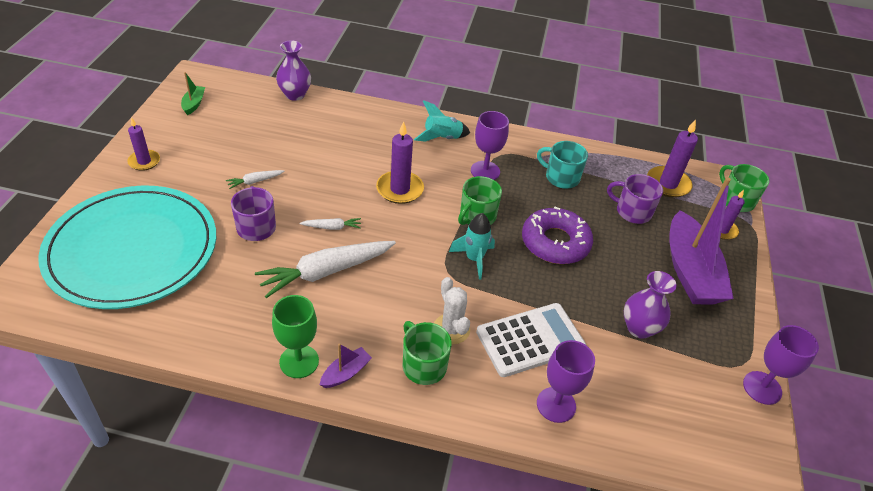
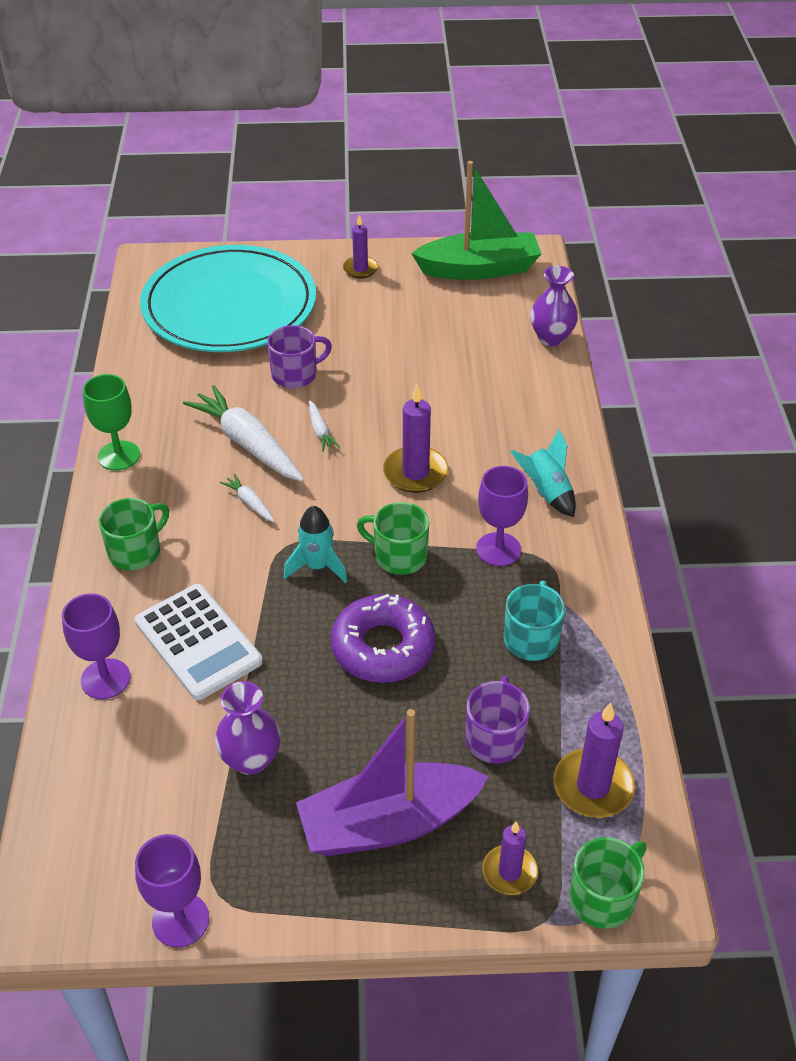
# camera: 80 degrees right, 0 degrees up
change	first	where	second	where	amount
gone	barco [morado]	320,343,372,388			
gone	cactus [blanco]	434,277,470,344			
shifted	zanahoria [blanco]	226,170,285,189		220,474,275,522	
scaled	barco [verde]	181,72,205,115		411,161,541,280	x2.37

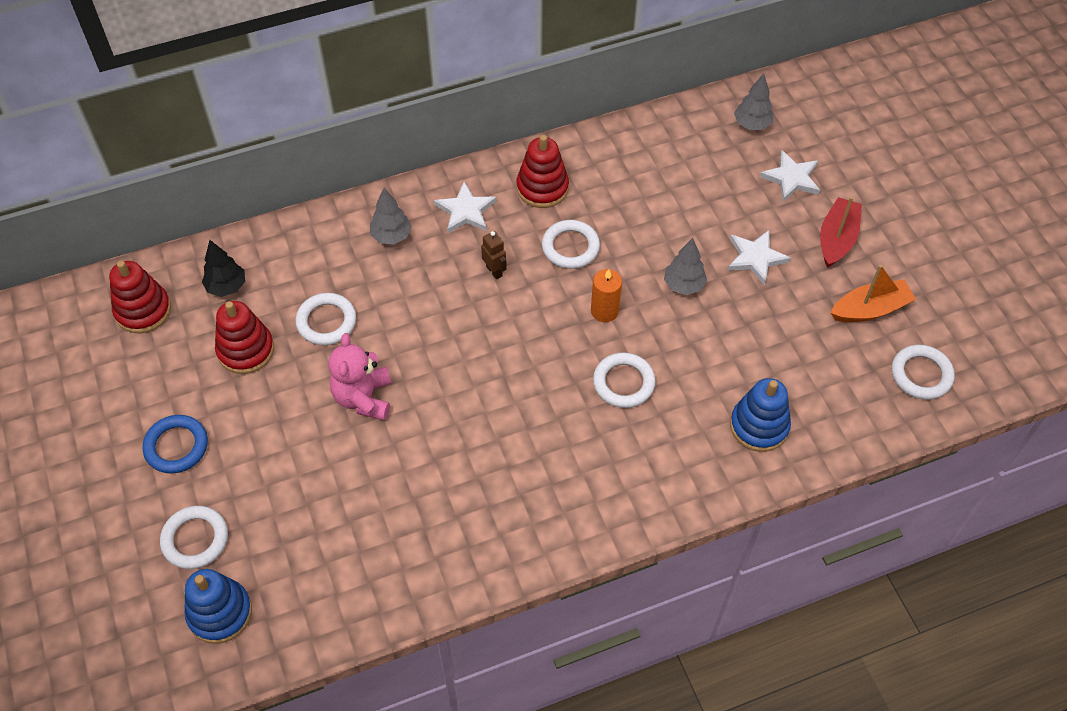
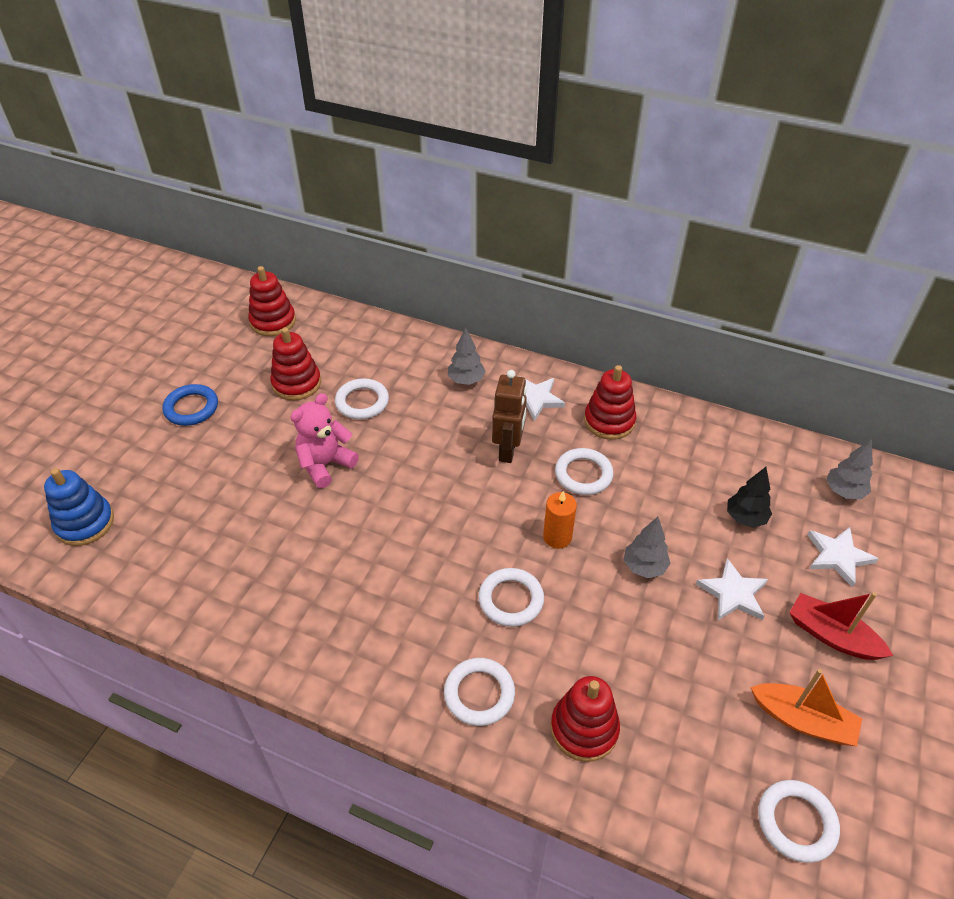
# camera: 45 degrees right, 10 degrees down
change	first	where	second	where	amount
shifted	anillo [blanco]	160,506,228,569		444,658,515,726	
shifted	árbol [negro]	202,240,245,297		727,467,772,528	
repainted	juguete apilable [azul]	730,378,791,452	juguete apilable [rojo]	551,676,620,762	
rotated	barco [rojo]	820,197,862,268		789,592,893,660	120 degrees counterclockwise
scaled	robot [marrón]	481,231,507,279		492,370,527,463	x1.75

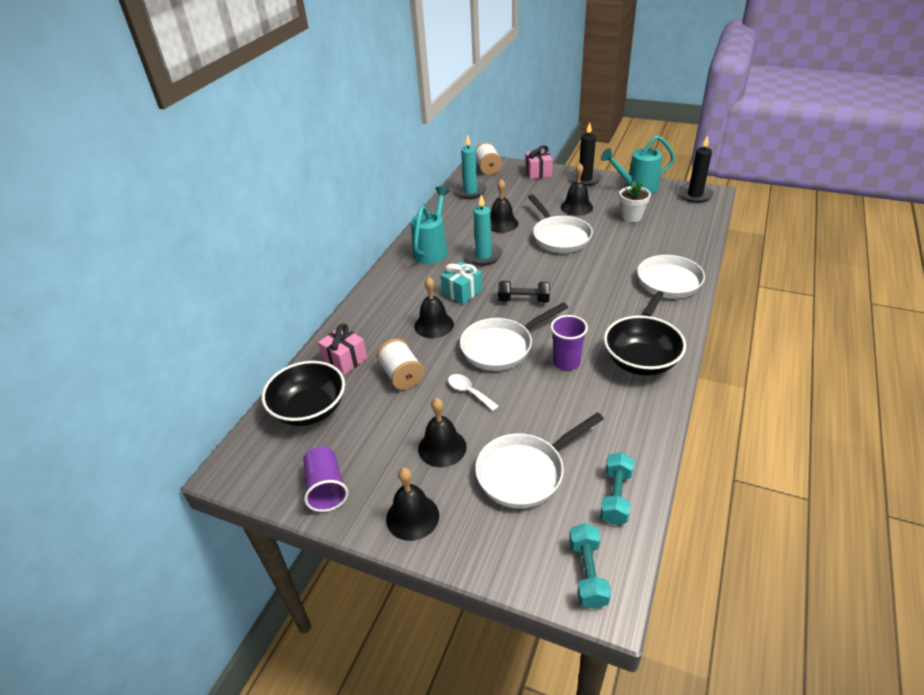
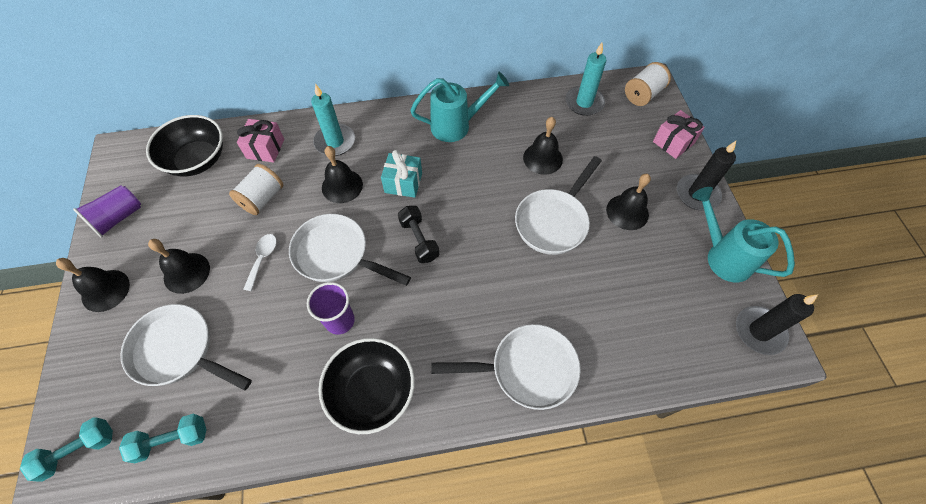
# camera: 55 degrees right, 20 degrees up
change	first	where	second	where	amount
gone	maceta [blanco]	619,181,651,222			
shifted	vela [turquesa]	465,194,502,265		311,84,355,156	

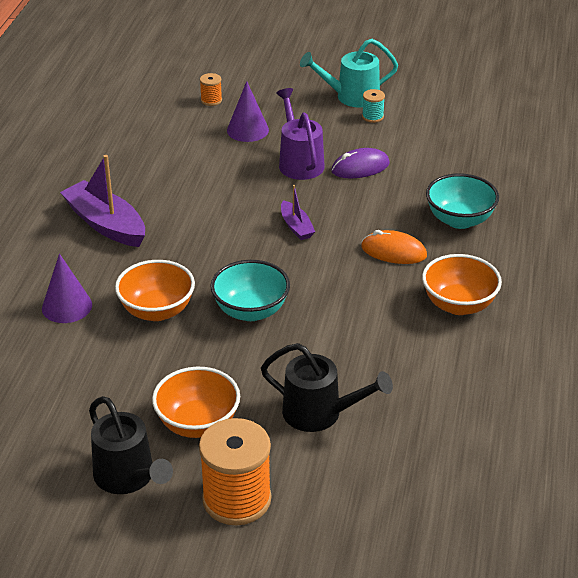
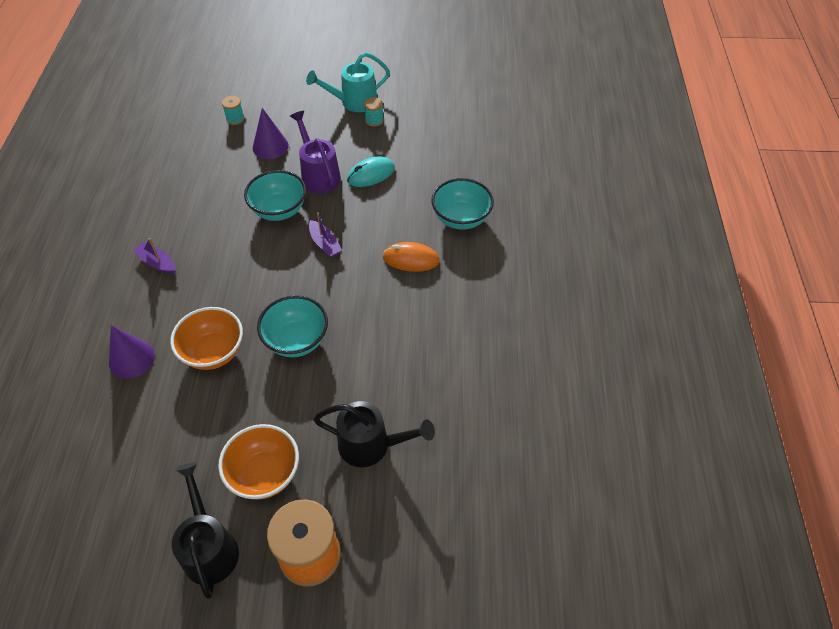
# camera: 10 degrees left, 15 degrees up
change	first	where	second	where	amount
gone	cuenco [naranja]	422,254,502,315			
new			cuenco [turquesa]	244,170,306,221	
repainted	carrete [naranja]	200,73,222,106	carrete [turquesa]	222,96,245,125	
repainted	ratón [morado]	331,148,390,178	ratón [turquesa]	347,156,395,187	
rotated	regadera [negro]	89,396,173,494		172,462,239,599	150 degrees counterclockwise
scaled	barco [morado]	60,155,145,247		133,238,176,274	x0.53

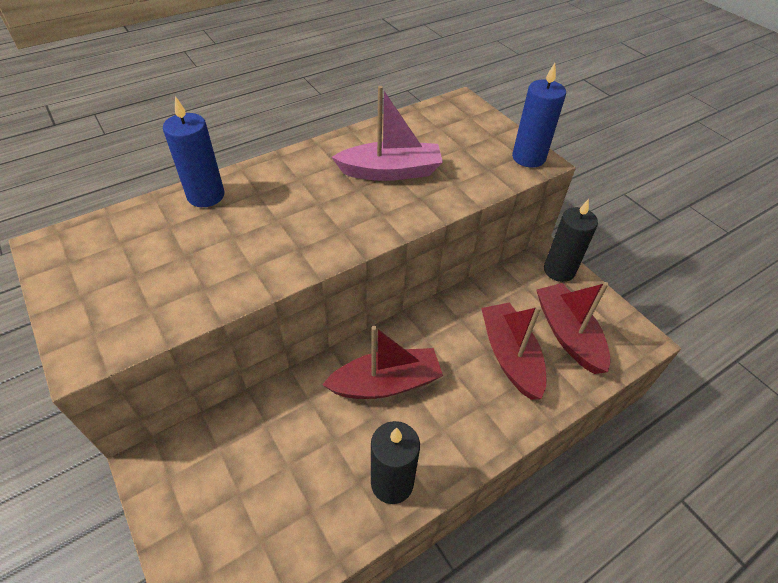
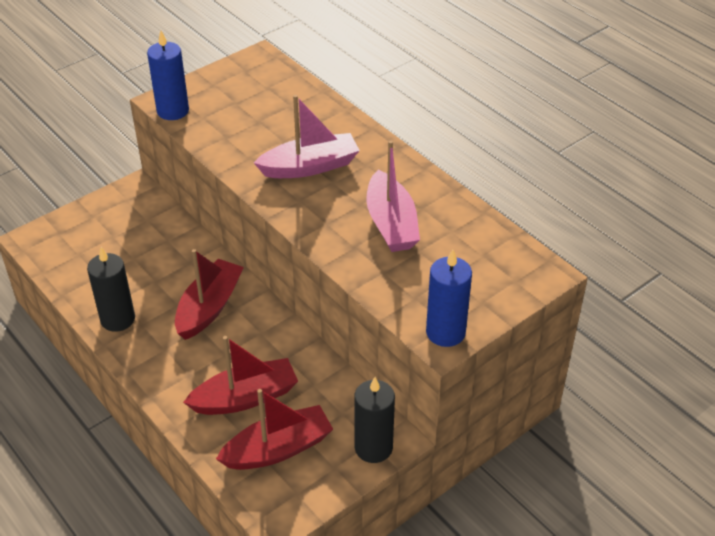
# camera: 85 degrees right, 5 degrees down
change	first	where	second	where	amount
new			barco [rosa]	254,95,360,178	
shifted	vela [azul]	163,96,225,207		147,31,189,120	
rotated	barco [rojo]	322,326,443,399		175,249,244,340	135 degrees counterclockwise

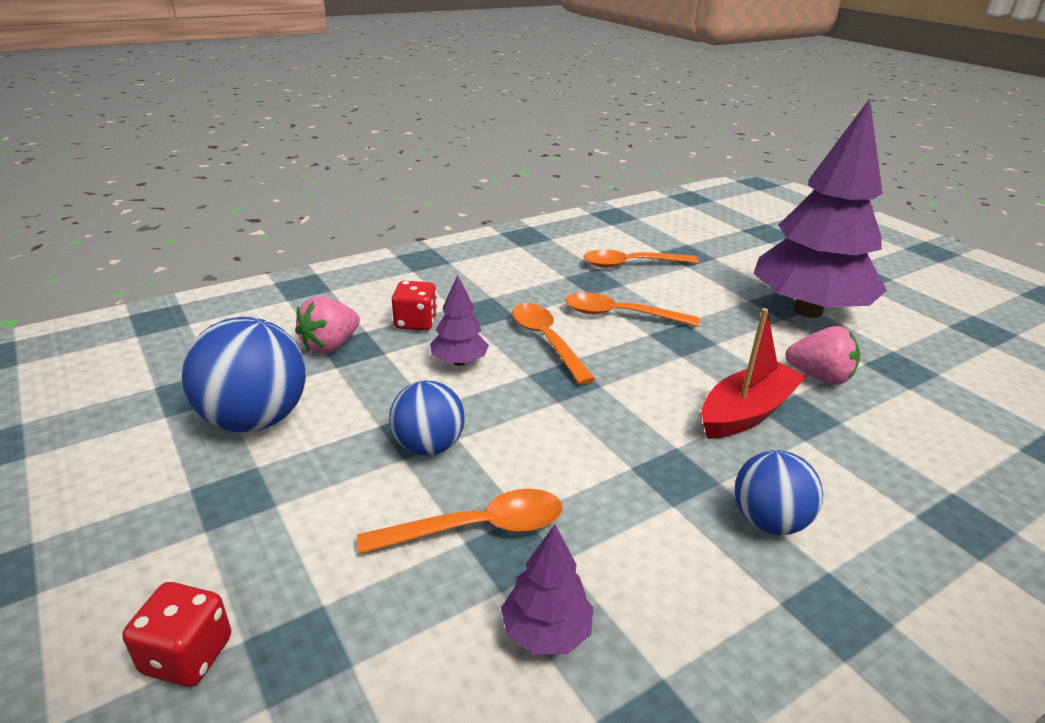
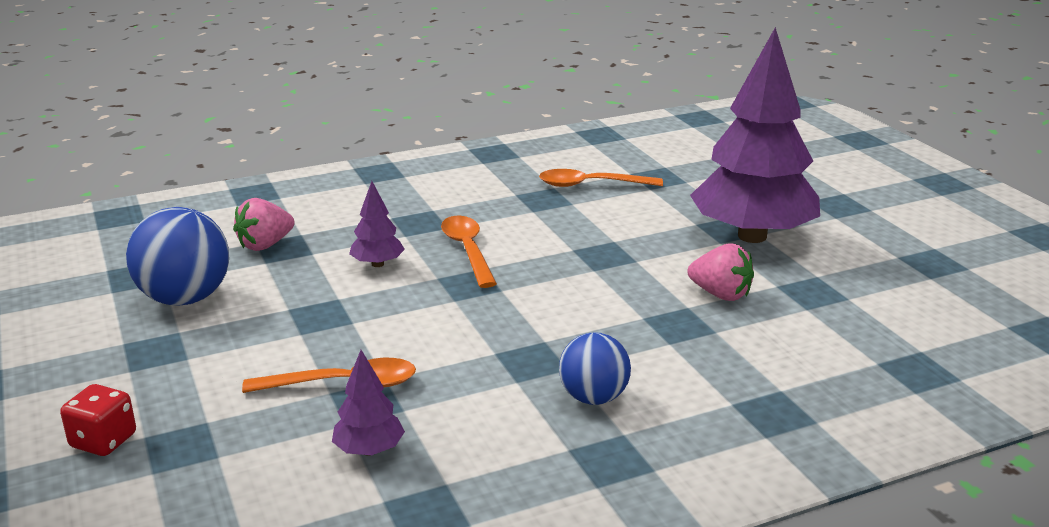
# camera: 10 degrees right, 5 degrees down
change	first	where	second	where	amount
gone	pelota [azul]	389,380,465,456			
gone	dado [rojo]	392,281,438,331			
gone	cuchara [naranja]	565,292,700,327			
gone	barco [rojo]	702,308,807,439			

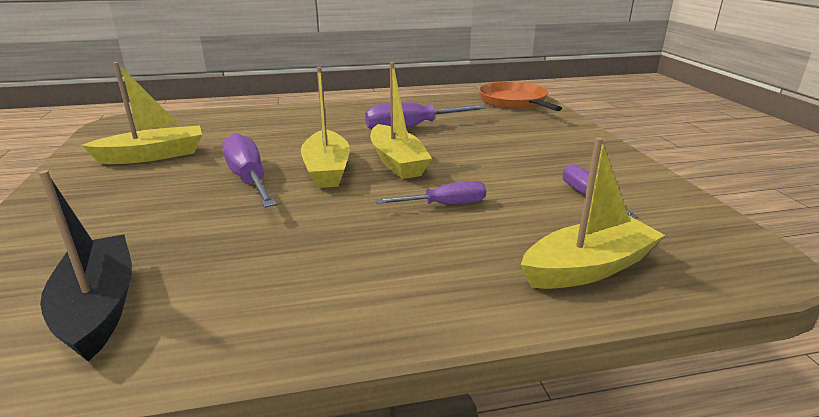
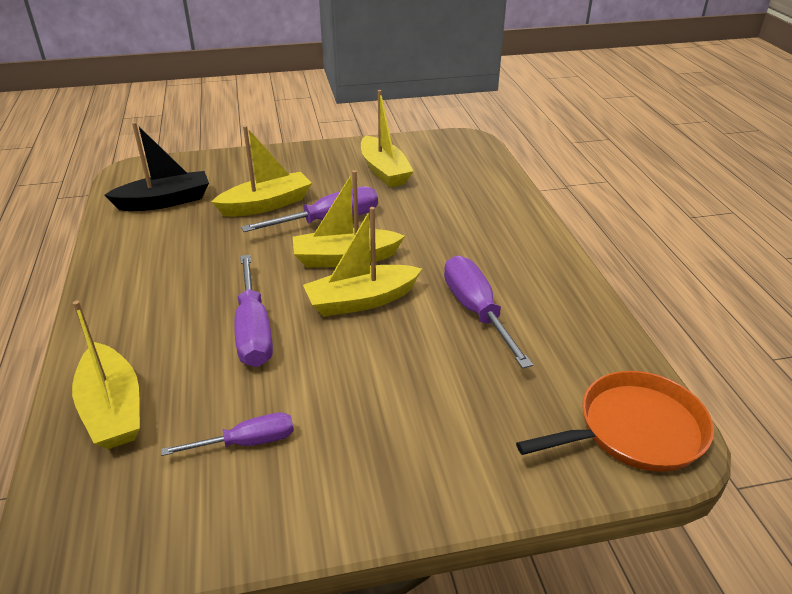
# camera: 90 degrees right, 10 degrees up
change	first	where	second	where	amount
new			barco [amarillo]	212,125,312,217	
scaled	destornillador [morado]	376,181,486,205		235,255,273,367	x1.60

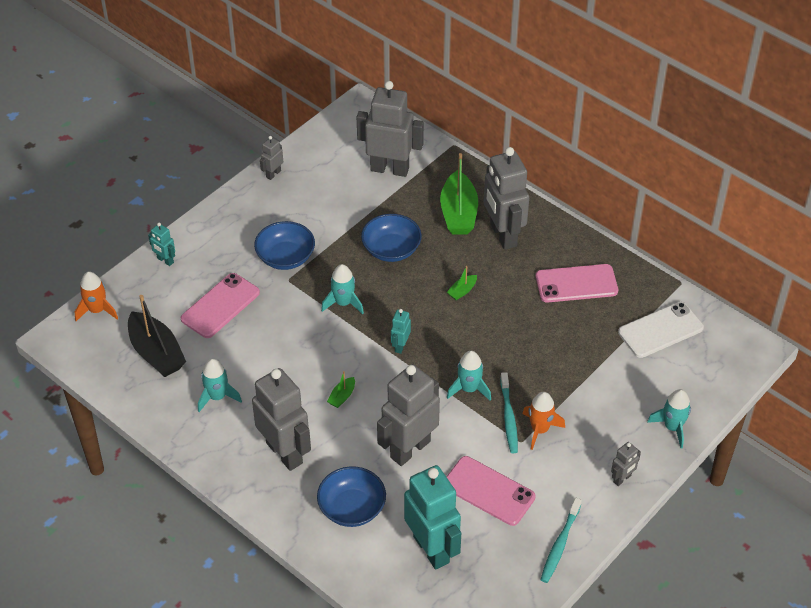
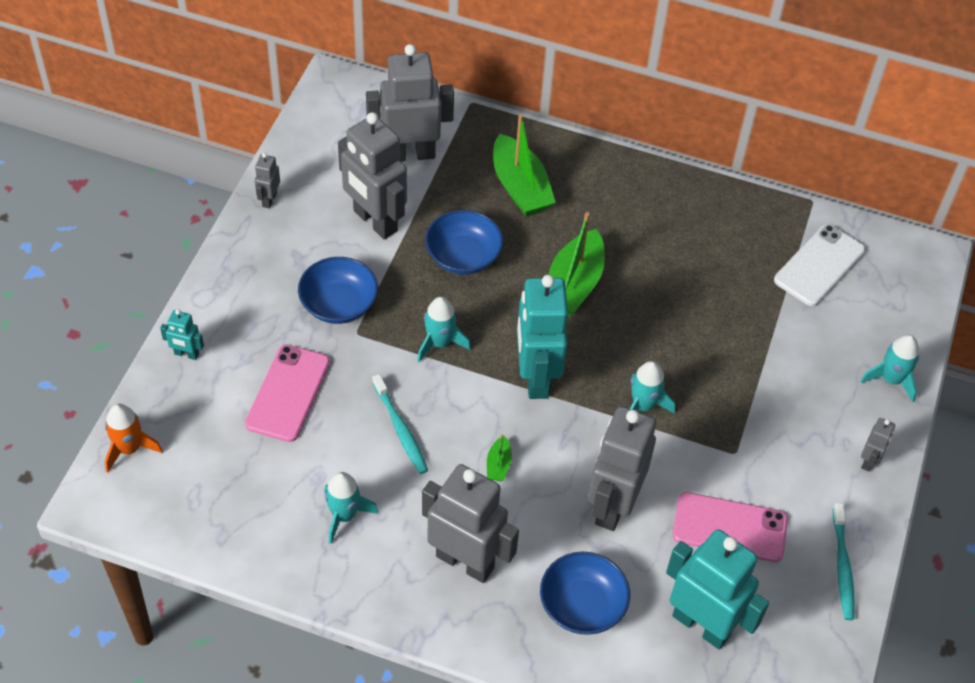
# camera: 25 degrees left, 5 degrees up
change	first	where	second	where	amount
gone	barco [negro]	128,295,186,377			
gone	cohete [naranja]	523,392,565,450			
gone	móvil [rosa]	536,264,618,303			
shifted	robot [gris]	484,147,529,250		338,112,407,239	
shifted	cepillo de dientes [turquesa]	500,372,518,453		372,374,428,474	
scaled	robot [turquesa]	391,309,411,354		517,275,568,399	x2.23
scaled	barco [verde]	447,266,477,300		548,212,605,316	x2.24

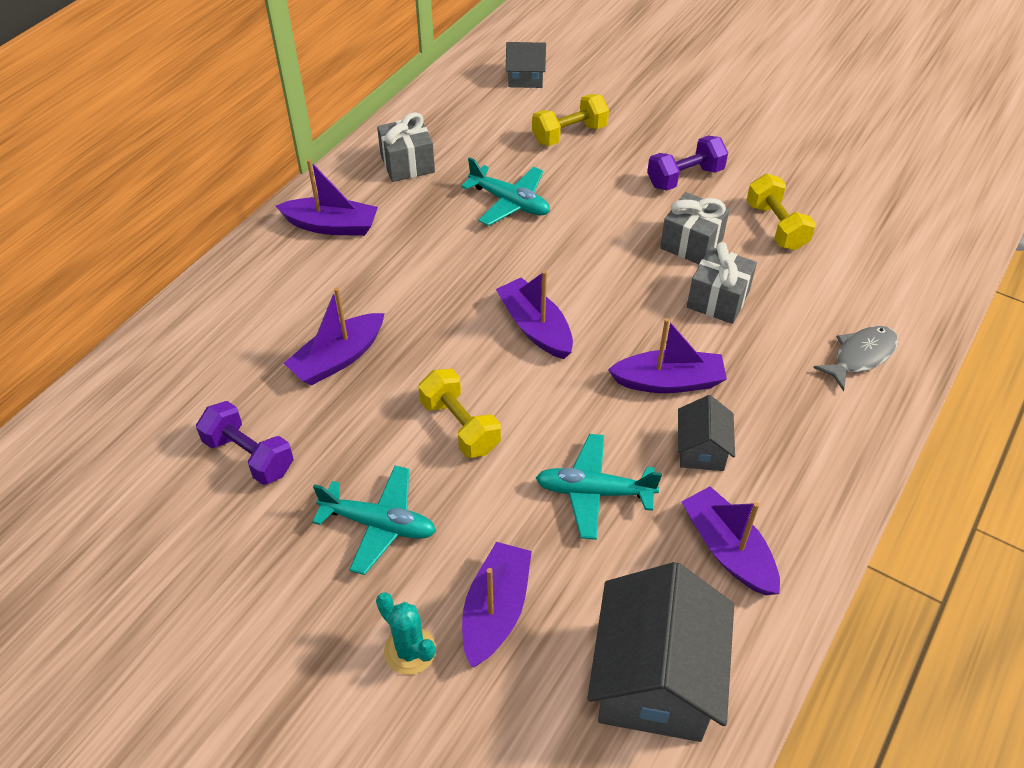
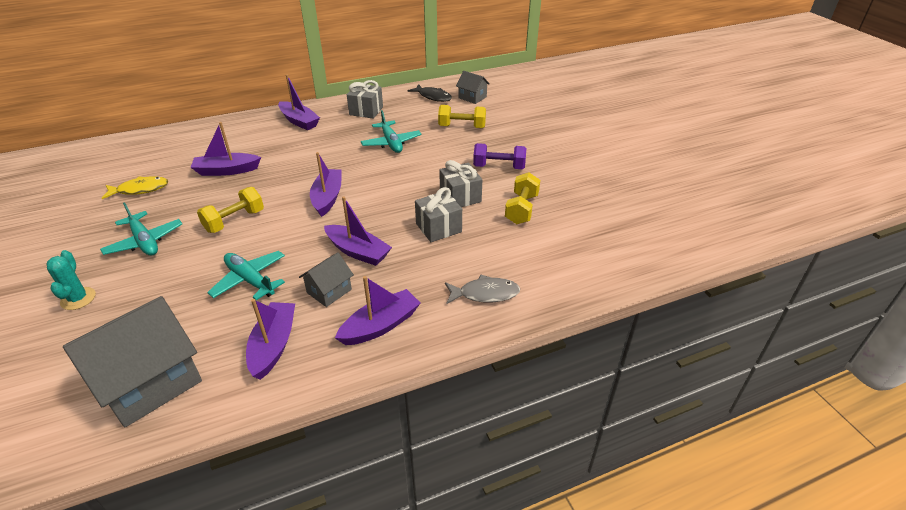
# camera: 35 degrees right, 10 degrees down
change	first	where	second	where	amount
new			pez [negro]	408,84,452,102	
shifted	barco [morado]	462,542,532,667		335,276,420,345	
swapped	mancuerna [morado]	196,401,294,485	pez [amarillo]	102,176,168,199	
rotated	mancuerna [amarillo]	419,369,501,458		197,187,264,233	45 degrees clockwise

